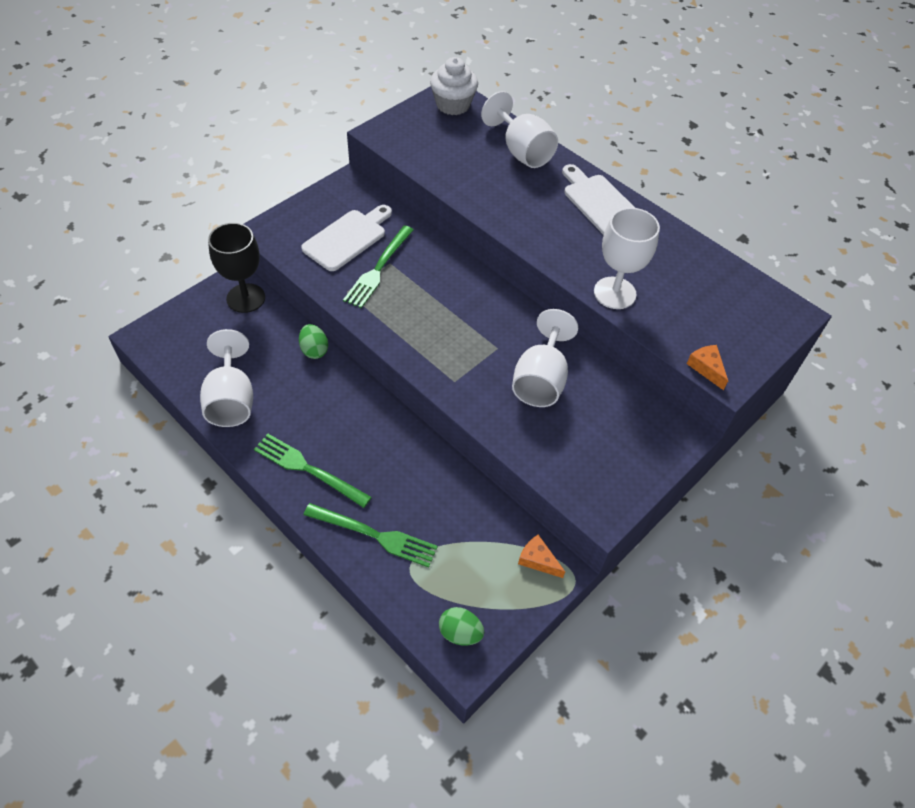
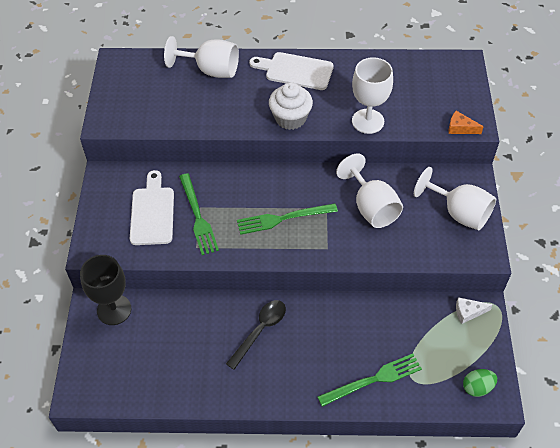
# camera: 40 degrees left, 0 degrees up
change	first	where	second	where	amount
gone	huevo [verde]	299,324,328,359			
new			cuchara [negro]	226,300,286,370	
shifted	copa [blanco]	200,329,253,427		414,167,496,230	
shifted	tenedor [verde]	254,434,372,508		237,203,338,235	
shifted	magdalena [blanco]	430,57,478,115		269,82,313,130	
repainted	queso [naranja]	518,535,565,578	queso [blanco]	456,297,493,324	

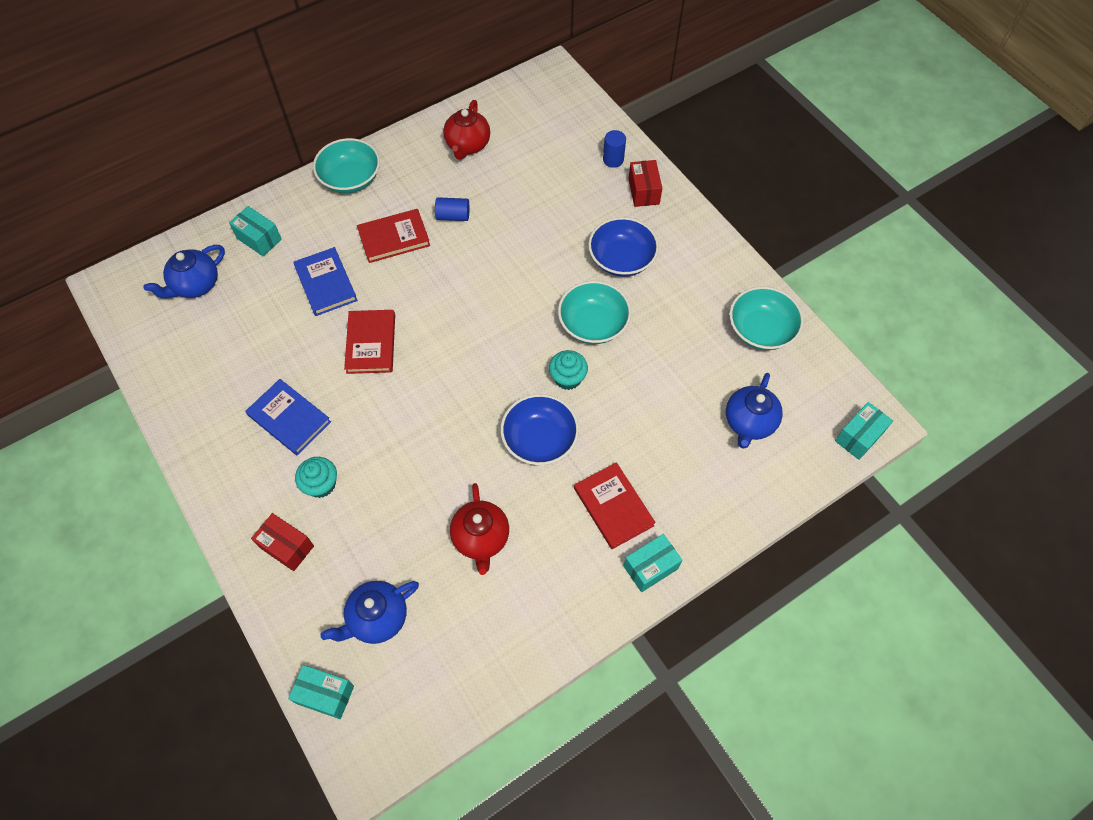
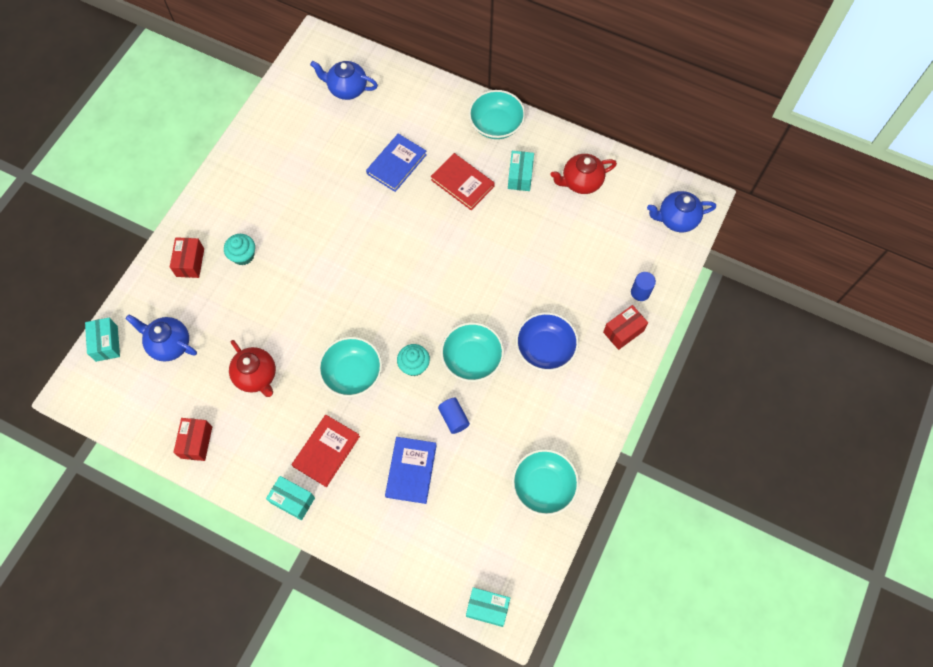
# camera: 60 degrees right, 5 degrees up
change	first	where	second	where	amount
gone	libro [rojo]	344,310,395,374			
new			caja [rojo]	173,418,212,461	
shifted	caja [turquesa]	229,206,282,256		508,151,534,191	
shifted	libro [azul]	246,379,331,455		385,437,437,504	
shifted	cilindro [azul]	435,197,469,221		438,398,470,434	
shifted	tetera [azul]	726,373,783,449		647,191,716,232	
repainted	cuenco [azul]	501,394,579,465	cuenco [turquesa]	318,337,382,397	
rotated	tetera [rojo]	450,483,509,575		229,340,276,397	90 degrees counterclockwise

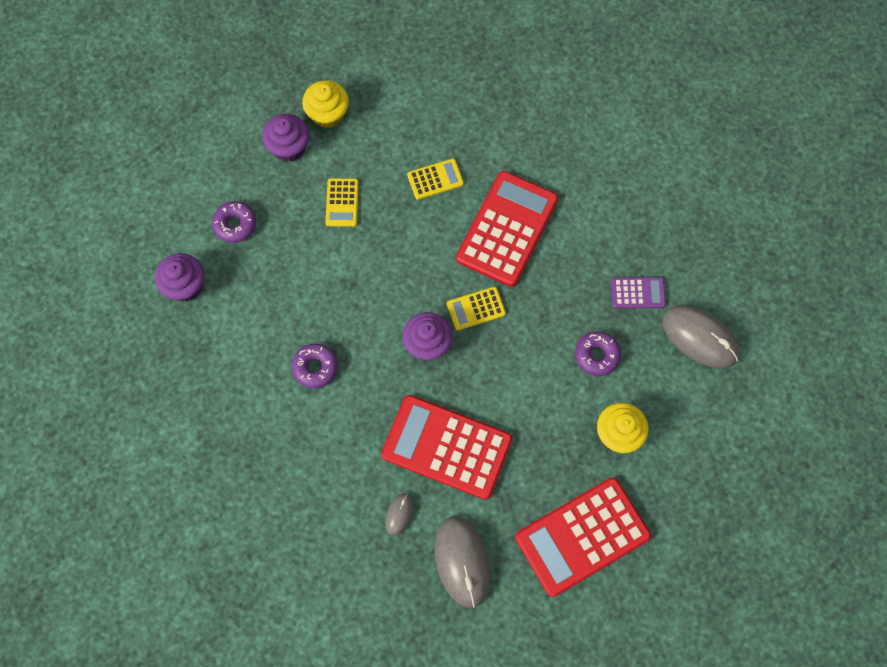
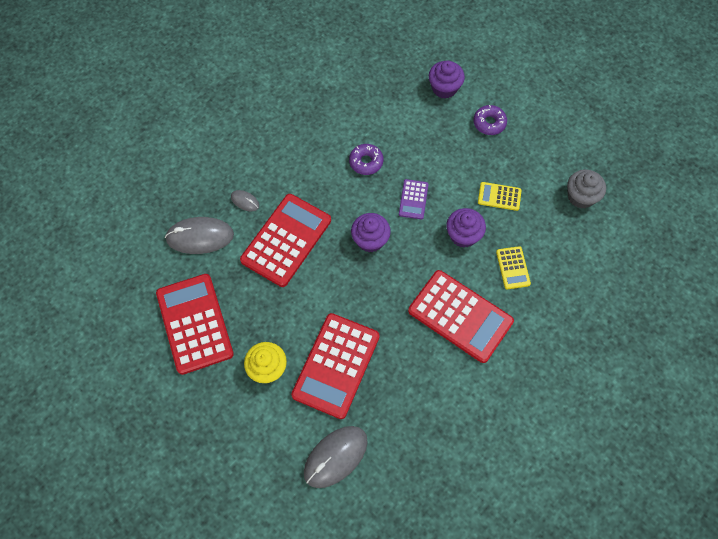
# camera: 100 degrees right, 5 degrees down
change	first	where	second	where	amount
gone	calculadora [amarillo]	447,287,506,331			
shifted	magdalena [morado]	262,114,309,162		446,208,486,248	
shifted	calculadora [morado]	611,277,666,309		399,179,428,219	
swapped	rosquilla [morado]	575,332,621,376	calculadora [rojo]	291,313,380,419	
repainted	magdalena [amarillo]	302,80,349,128	magdalena [gris]	567,169,606,209	

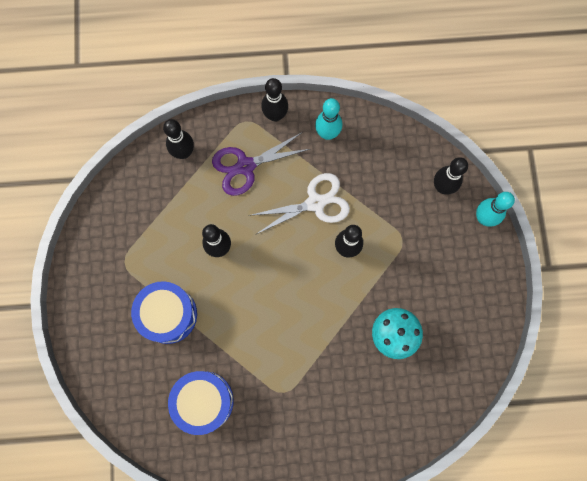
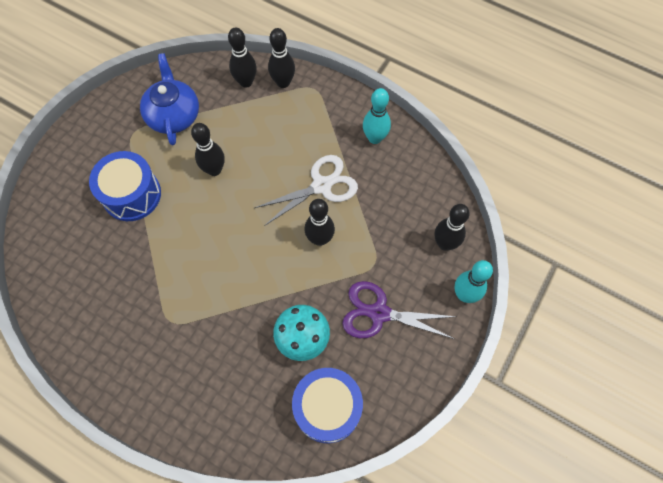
# camera: 35 degrees right, 10 degrees down
change	first	where	second	where	amount
new			tetera [azul]	140,53,199,145	
shifted	tambor [azul]	168,371,234,435		292,368,363,443	
shifted	tijeras [morado]	212,132,310,196		342,281,457,339	
shifted	bolo [negro]	261,78,288,122		268,28,295,88	
rotated	tijeras [blanco]	252,173,350,234		255,155,358,226	45 degrees counterclockwise

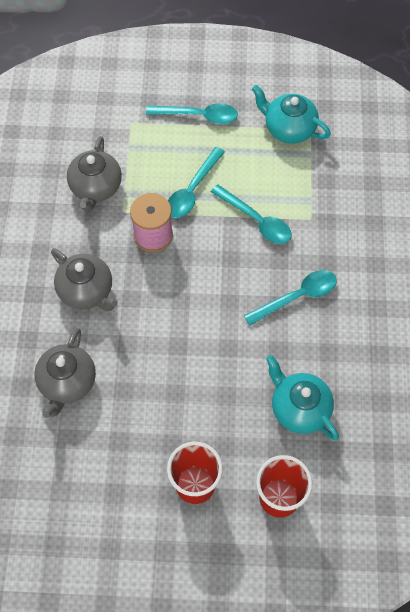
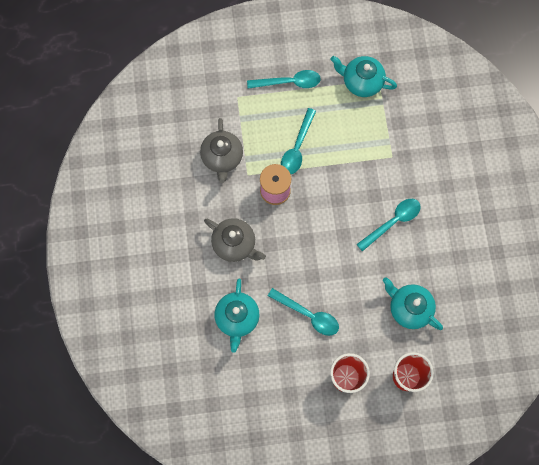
# camera: 10 degrees left, 10 degrees up
change	first	where	second	where	amount
shifted	cuchara [turquesa]	211,184,292,244		268,288,339,336	
repainted	tetera [gris]	34,328,96,418	tetera [turquesa]	214,279,259,353	

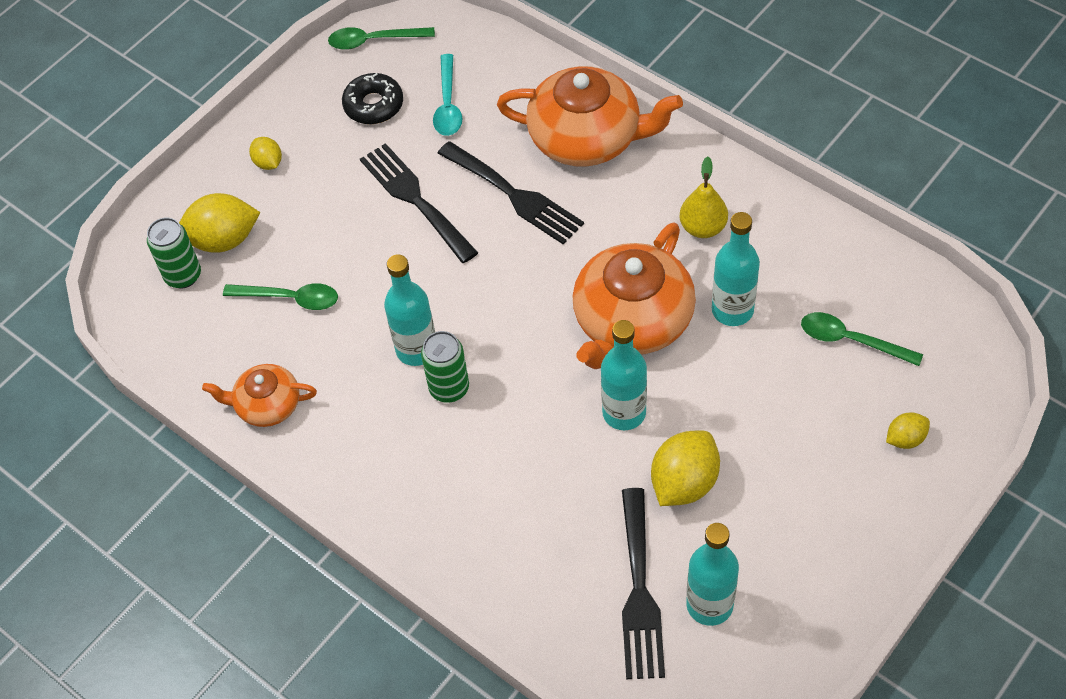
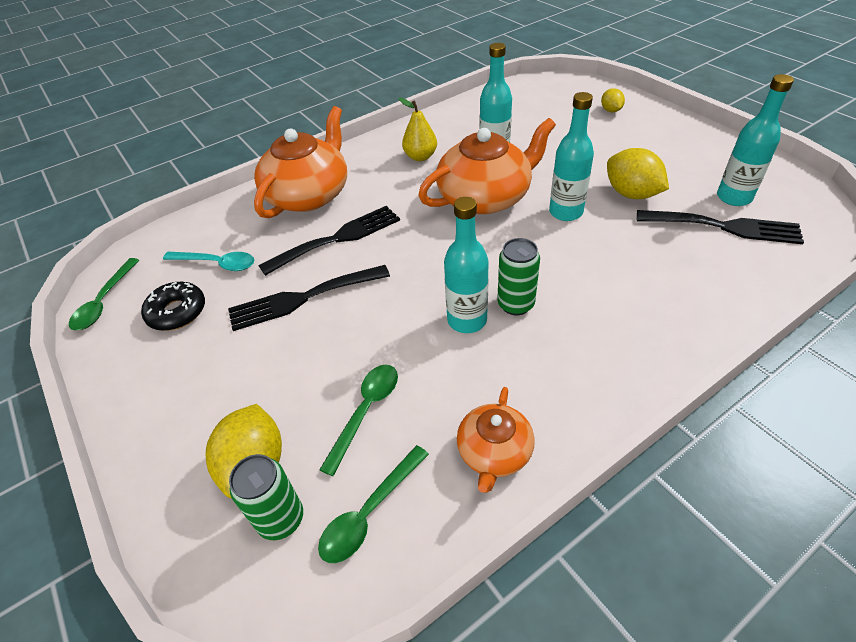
# camera: 75 degrees left, 10 degrees down
change	first	where	second	where	amount
gone	limón [amarillo]	249,137,282,170			
shifted	cuchara [verde]	801,312,923,366		318,445,429,563	
rotated	tetera [naranja]	573,222,696,369		418,118,556,214	75 degrees counterclockwise

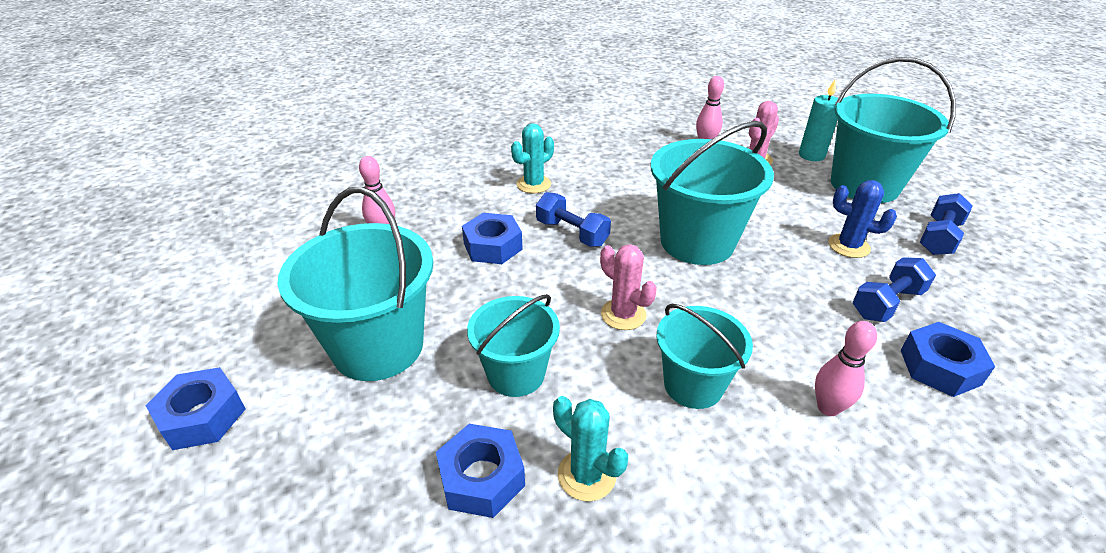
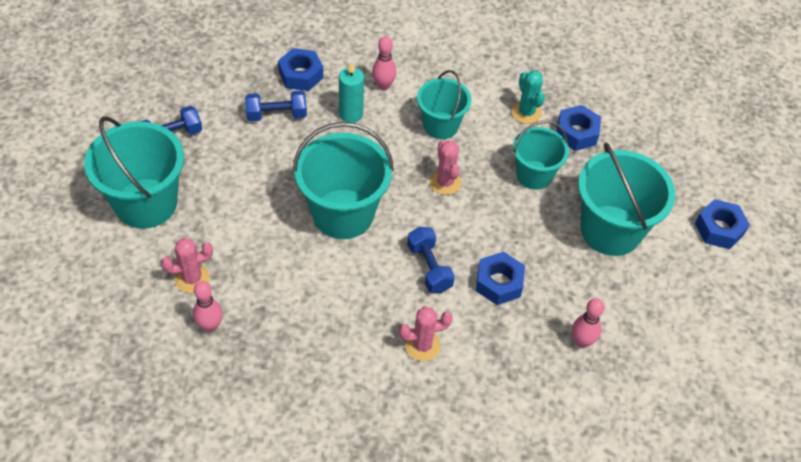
# camera: 155 degrees left, 15 degrees up
change	first	where	second	where	amount
gone	cactus [azul]	828,180,897,258			
shifted	vela [turquesa]	799,80,838,161		339,61,364,123	
repainted	cactus [turquesa]	511,123,554,193	cactus [rosa]	399,307,453,361	

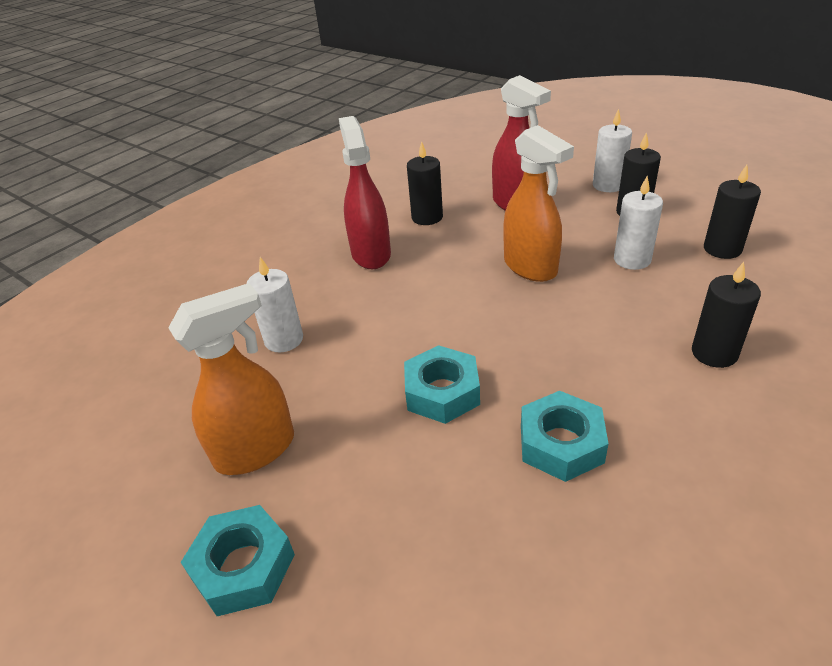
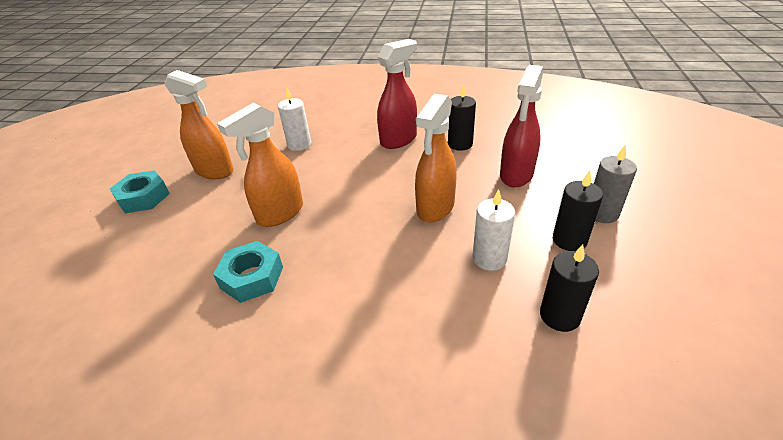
# camera: 60 degrees right, 0 degrees up
change	first	where	second	where	amount
gone	vela [negro]	692,262,761,368			
swapped	tuerca [turquesa]	404,345,480,424	pulverizador [naranja]	217,102,303,227	
repainted	vela [blanco]	593,109,632,192	vela [gris]	594,144,637,223	

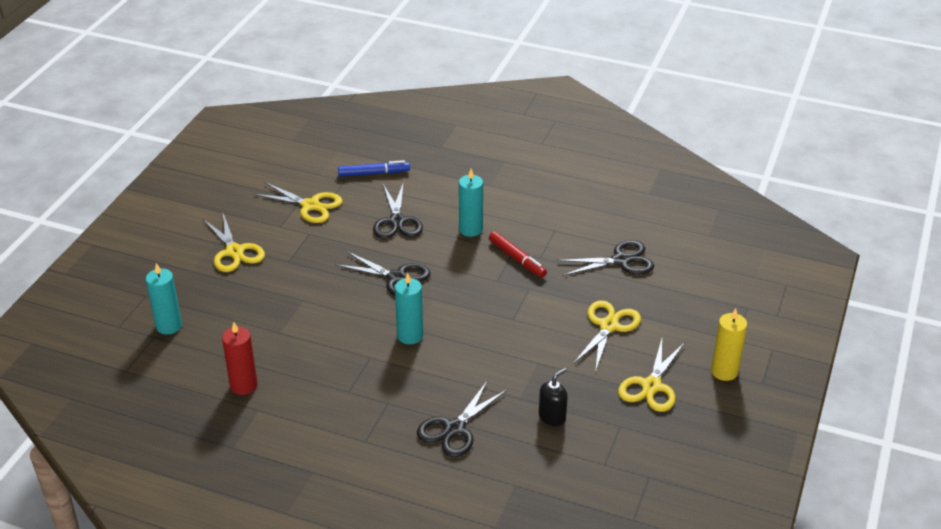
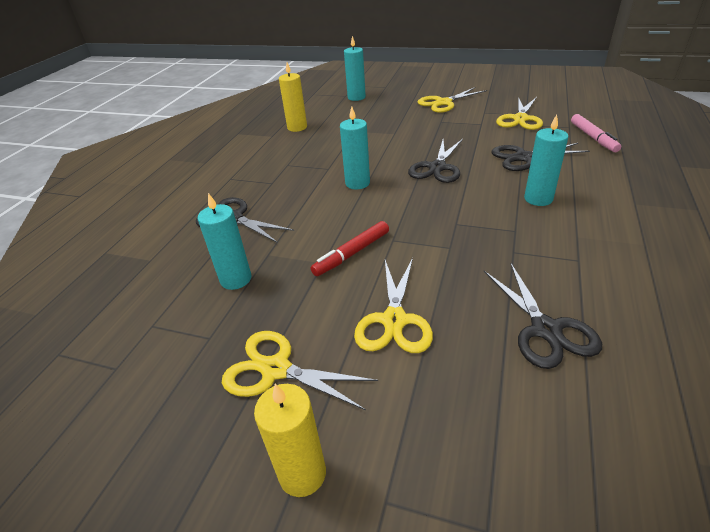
# camera: 90 degrees right, 0 degrees up
change	first	where	second	where	amount
shifted	rotulador [rojo]	489,231,547,278		311,221,389,276	
swapped	dispensador de jabón [negro]	539,368,568,426	vela [turquesa]	198,193,251,290	
repainted	vela [rojo]	222,322,258,395	vela [amarillo]	279,63,307,132	
repainted	rotulador [azul]	338,160,410,177	rotulador [rosa]	571,114,621,152	
rotated	tijeras [amarillo]	573,300,641,370		354,258,433,353	75 degrees clockwise

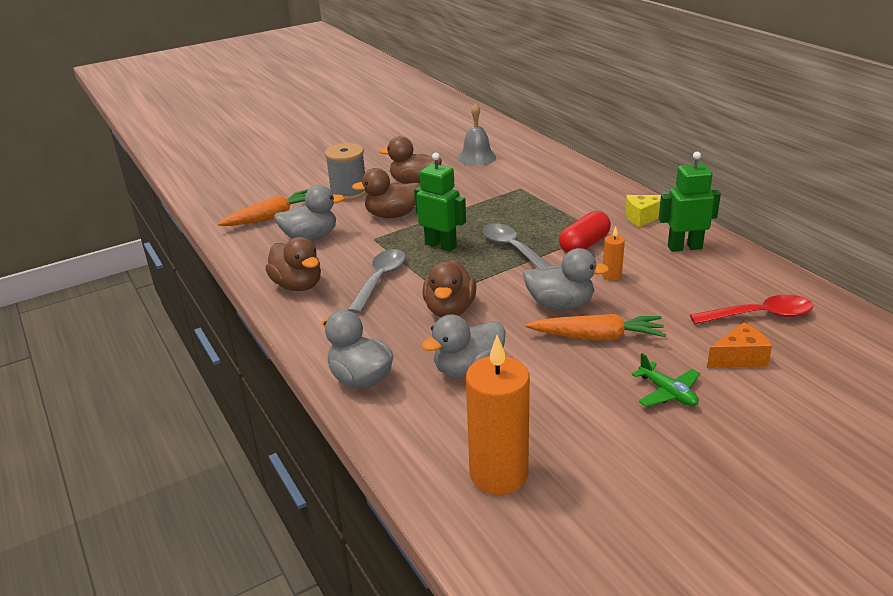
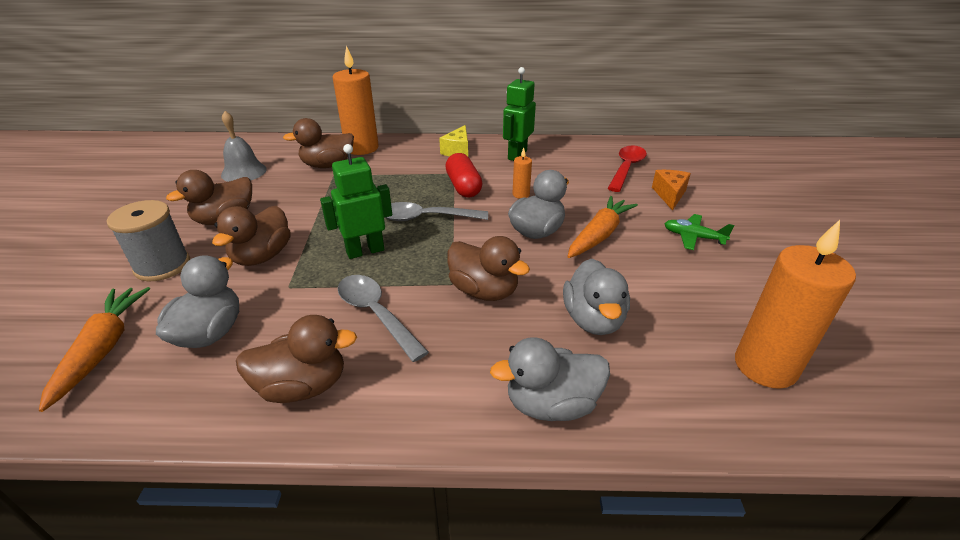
# camera: 60 degrees left, 5 degrees up
change	first	where	second	where	amount
new			pato [marrón]	283,118,354,168	
new			vela [naranja]	332,45,379,155	
rotated	avión [verde]	632,353,700,407		664,214,734,250	150 degrees counterclockwise

